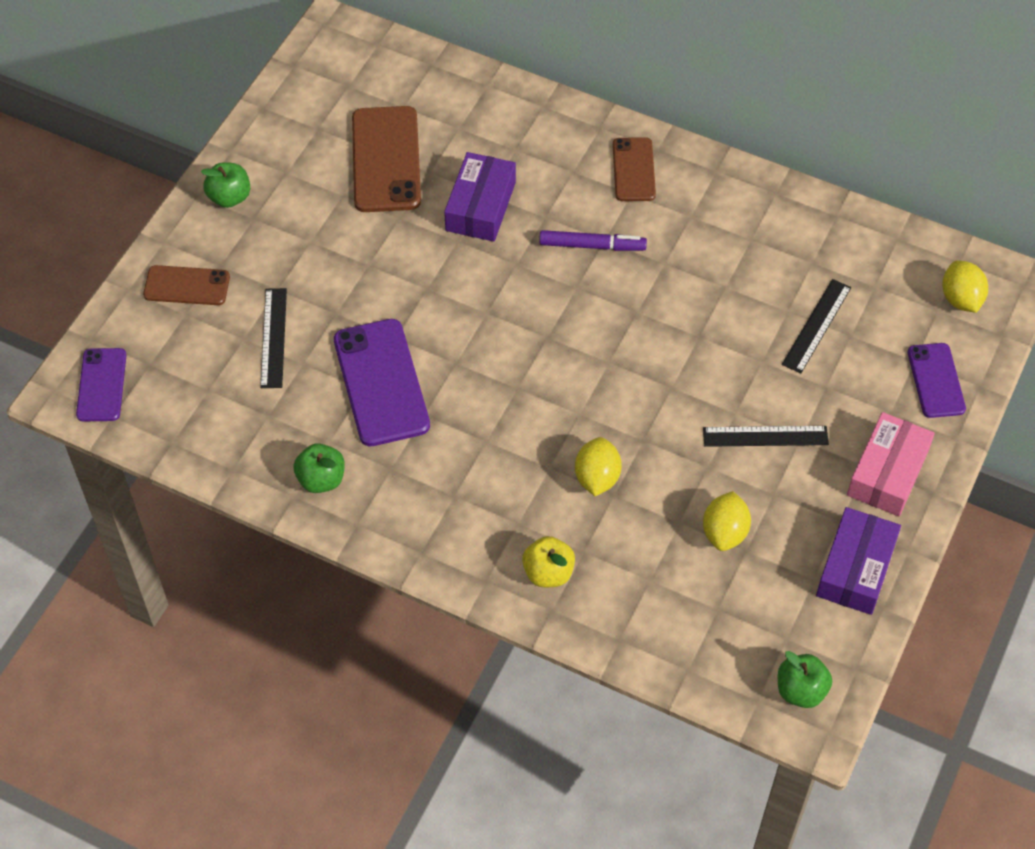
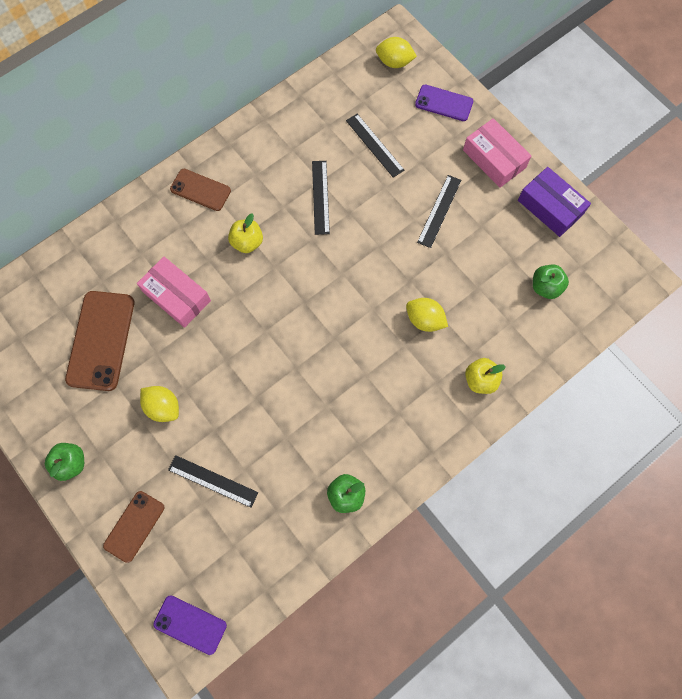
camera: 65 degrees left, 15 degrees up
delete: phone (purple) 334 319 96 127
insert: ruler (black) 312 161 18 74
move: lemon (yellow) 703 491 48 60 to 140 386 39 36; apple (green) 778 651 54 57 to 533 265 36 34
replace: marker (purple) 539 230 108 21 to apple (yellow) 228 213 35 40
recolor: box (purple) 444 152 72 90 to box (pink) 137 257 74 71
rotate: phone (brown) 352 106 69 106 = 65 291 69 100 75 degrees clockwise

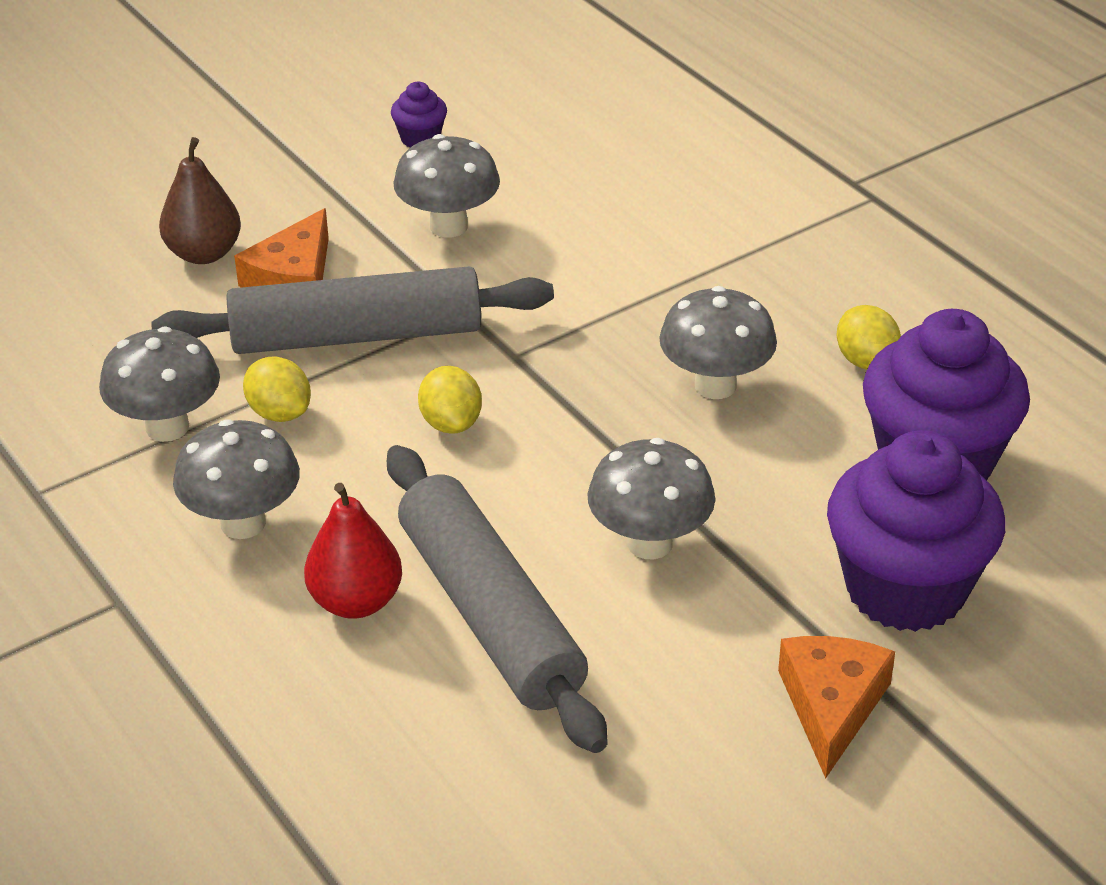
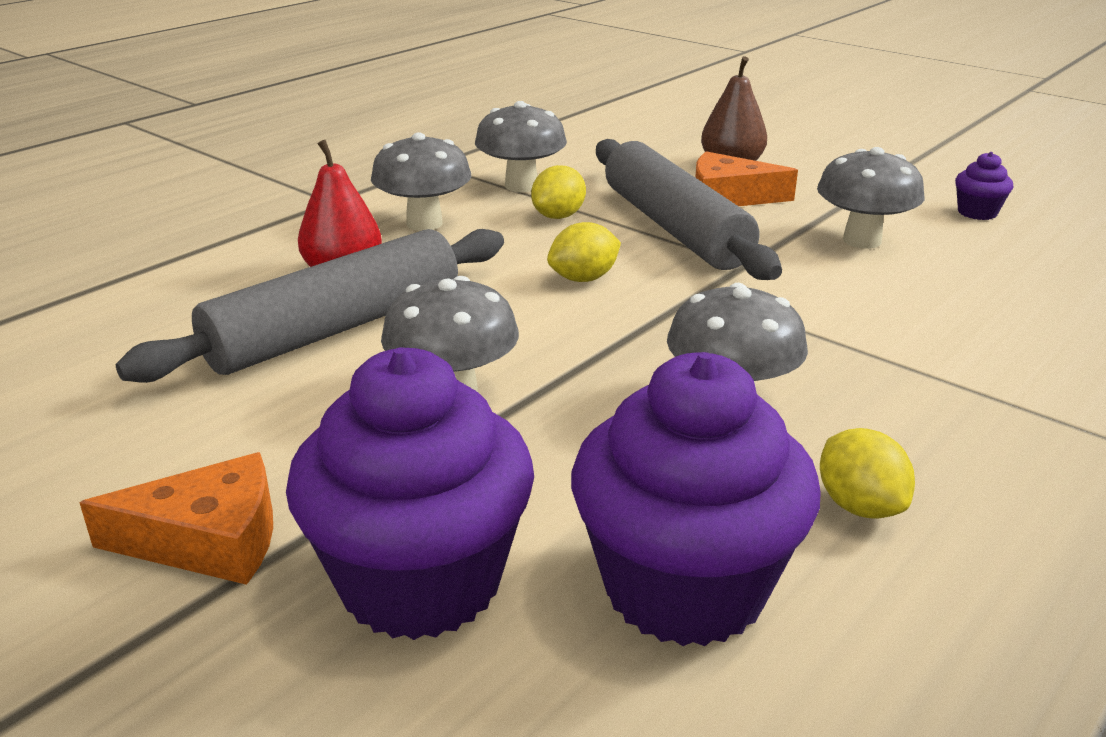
camera: 75 degrees right, 10 degrees down
rotate: lemon (yellow) 837 305 64 64 = 820 428 95 91 75 degrees counterclockwise

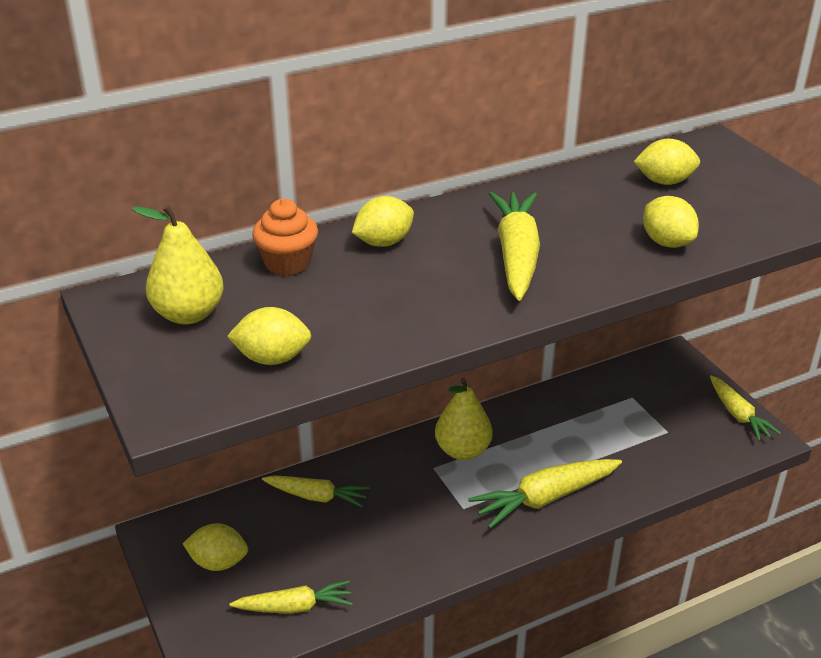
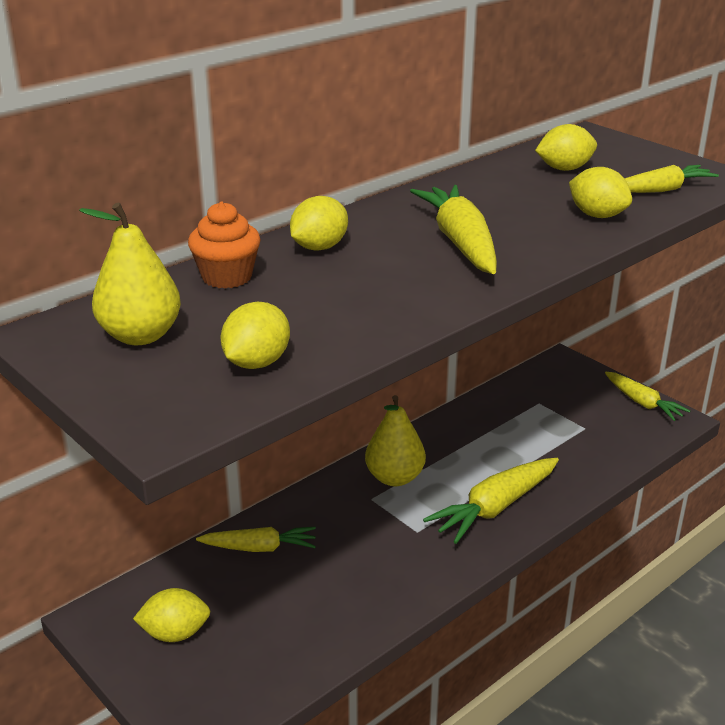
camera: 15 degrees left, 5 degrees down
move: carrot (yellow) 230 580 123 34 to 624 165 95 28
rotate: lemon (yellow) 227 307 84 58 = 221 302 69 67 45 degrees counterclockwise

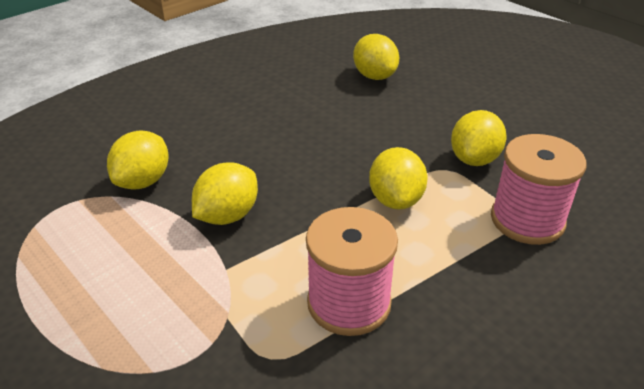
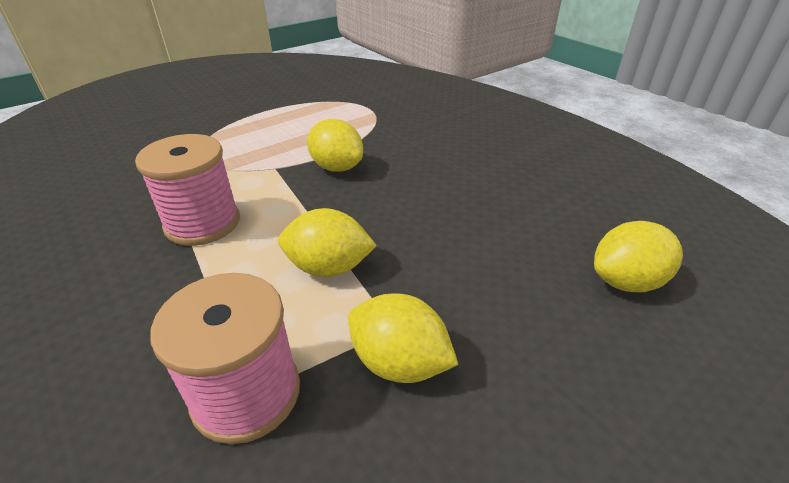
camera: 95 degrees right, 0 degrees up
delete: lemon (yellow) 107 130 62 60

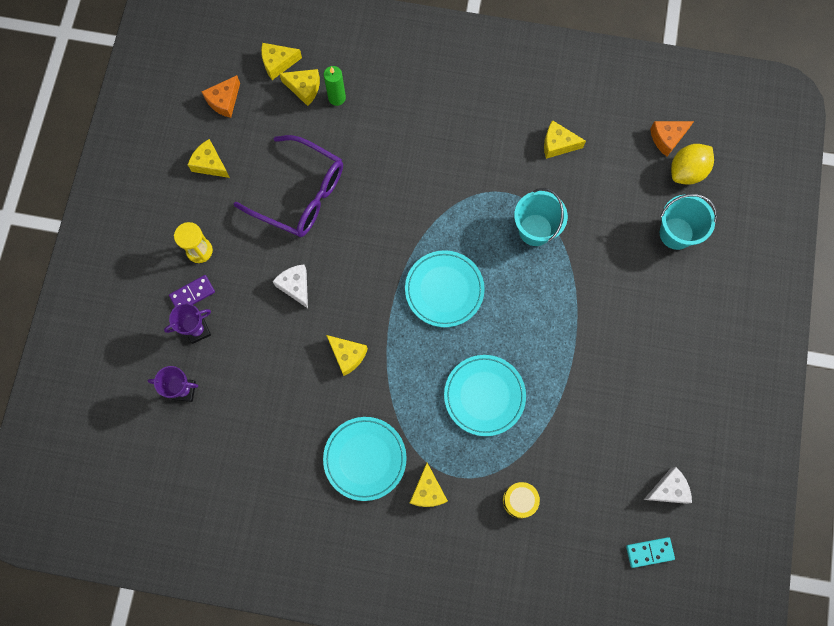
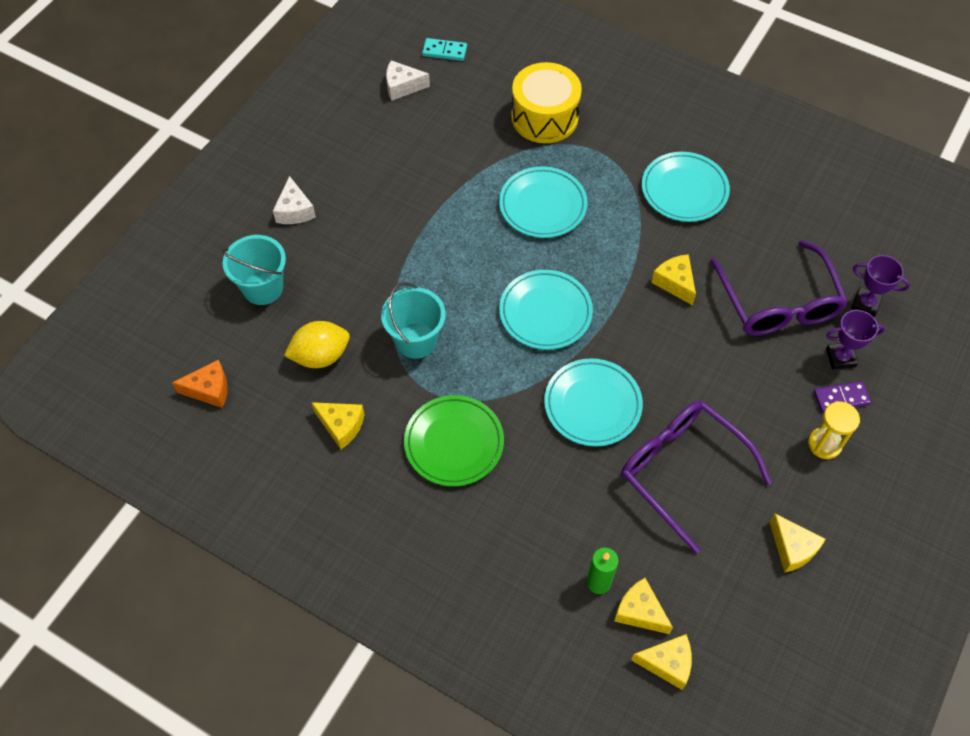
camera: 160 degrees left, 15 degrees down
delete: cheese (orange) 202 75 38 43; cheese (yellow) 410 463 38 44
insert: plate (green) 404 395 100 91; plate (turquoise) 544 358 99 89; glasses (purple) 710 240 138 96
move: cheese (white) 272 264 36 44 to 273 176 43 48; lemon (yellow) 671 144 43 41 to 284 321 66 47
resize: drum (yellow) 503 482 37 36 = 511 62 71 81 x1.96

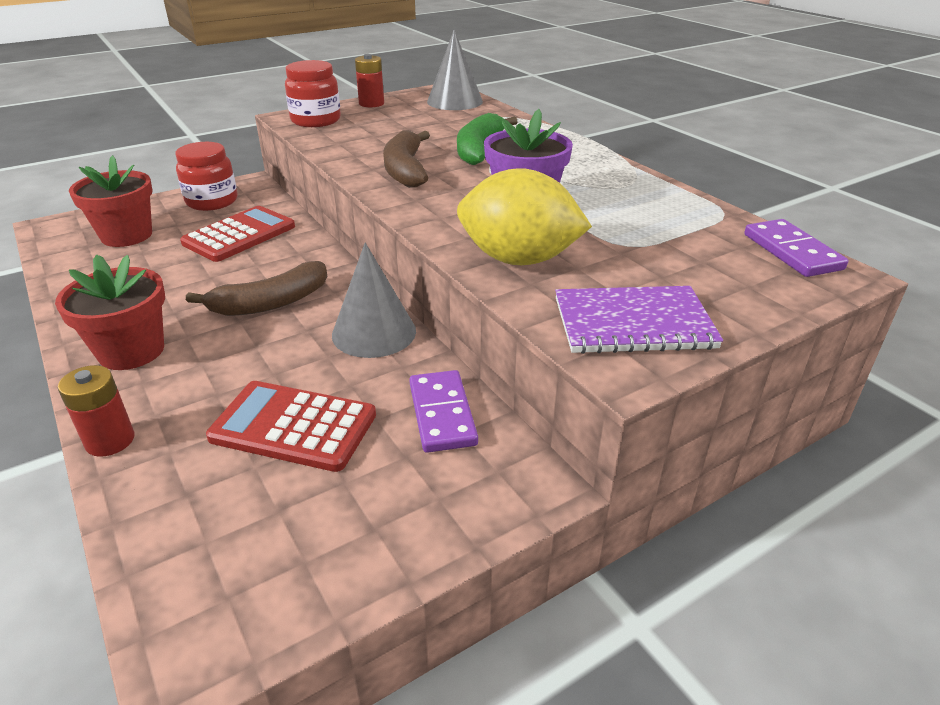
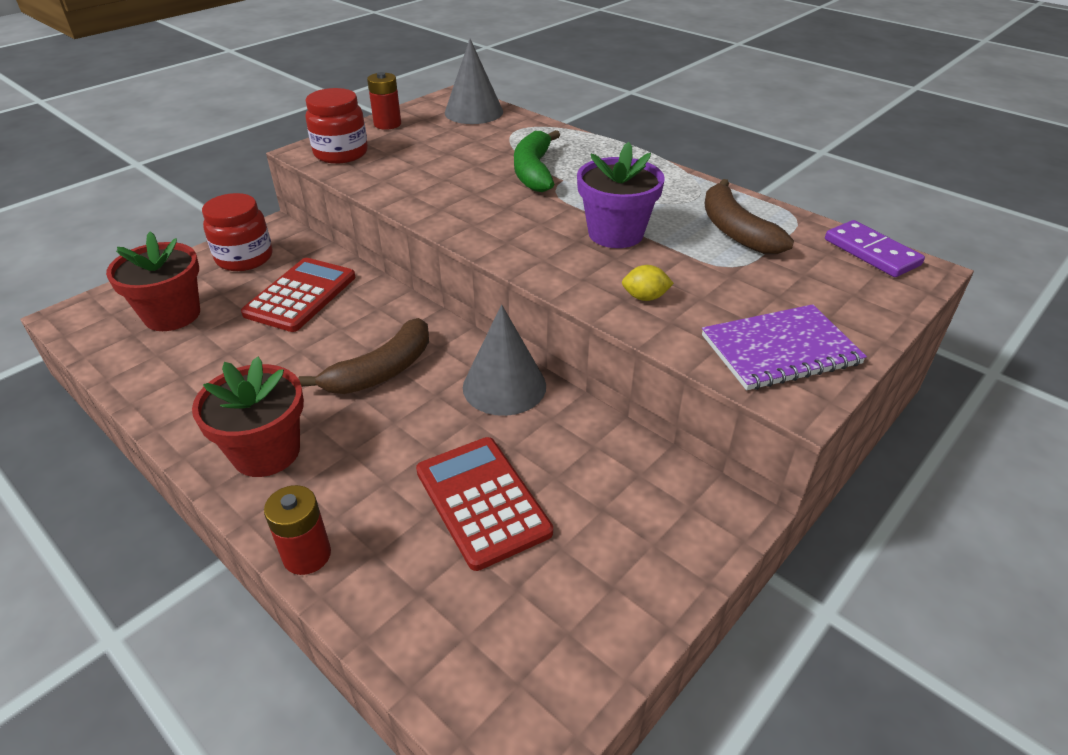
camera: 15 degrees left, 5 degrees up
delete: domino (purple) 409 370 69 83
move: banana (brown) 383 130 47 58 to 704 179 90 75
rotate: calculator (red) 206 381 170 91 = 416 437 137 134 60 degrees clockwise
resize: lemon (yellow) 457 168 135 97 = 622 265 52 36 x0.40

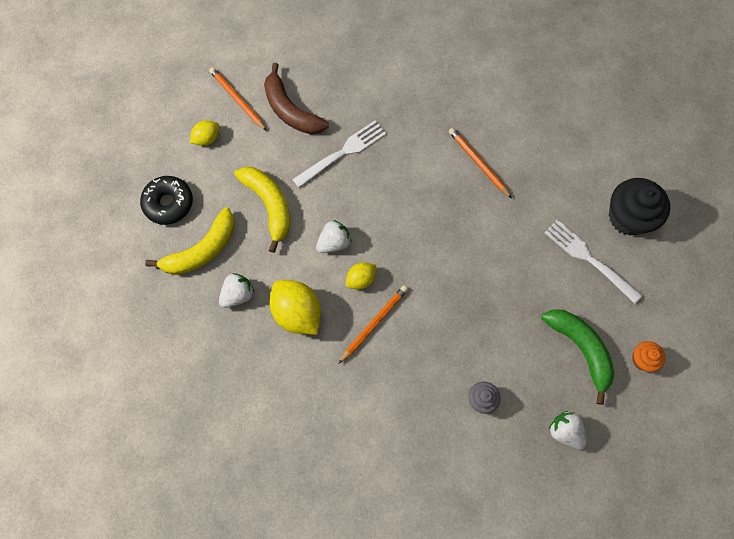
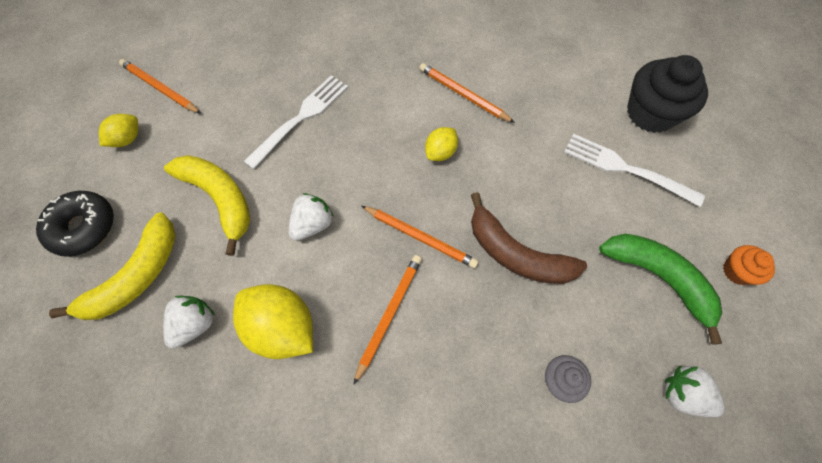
camera: 15 degrees left, 5 degrees down
insert: pencil (orange) 362 206 117 62
move: banana (brown) 264 63 65 71 to 471 192 116 92; lemon (yellow) 346 262 30 27 to 425 127 33 34

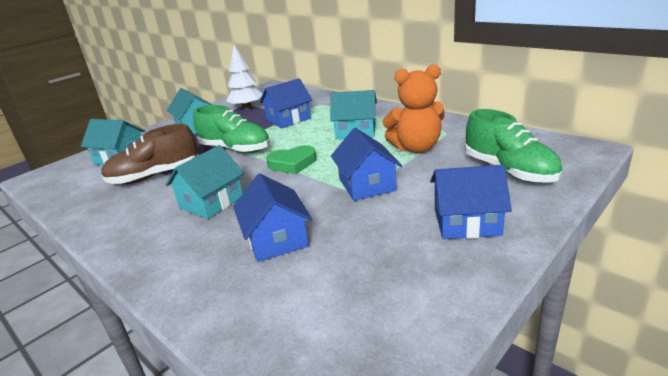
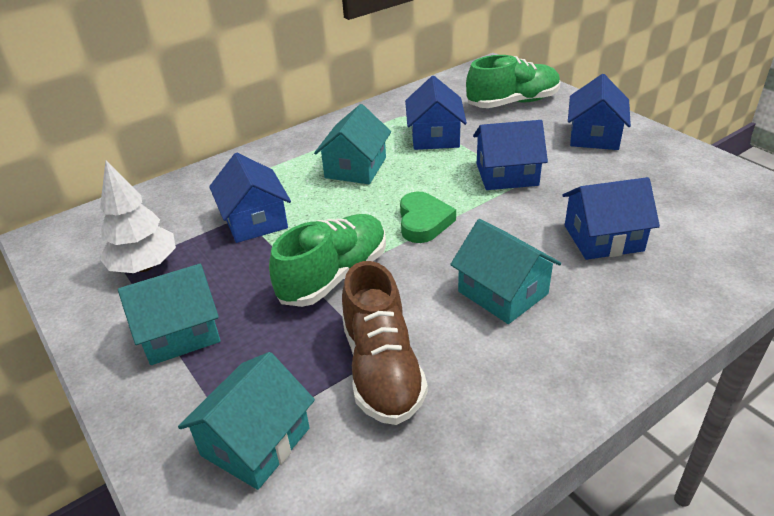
camera: 80 degrees left, 10 degrees up
replace: teddy bear (orange) 382 64 63 89 to house (blue) 405 76 62 74

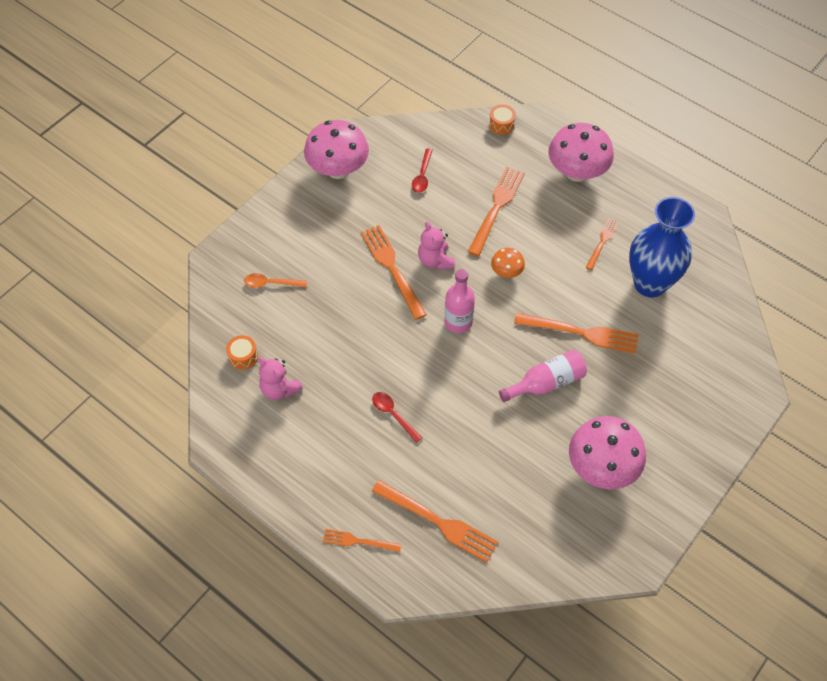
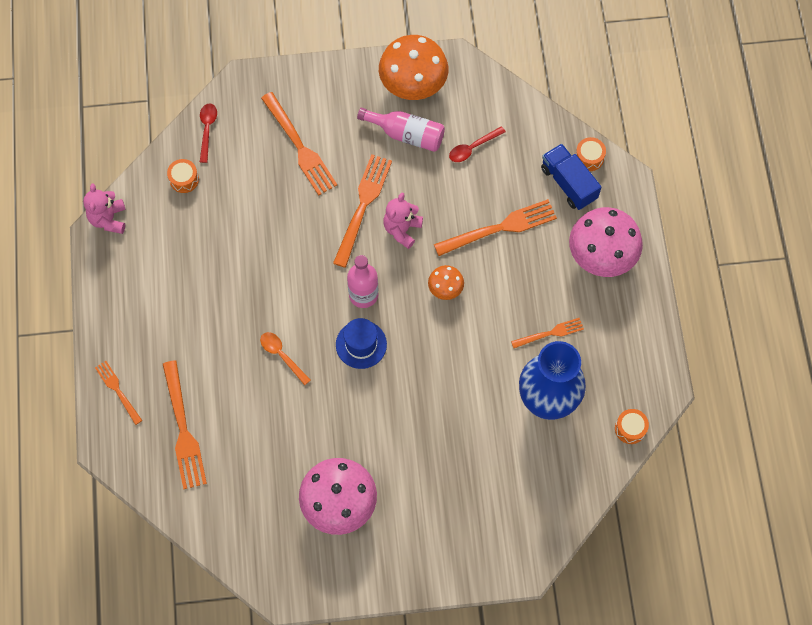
camera: 45 degrees right, 10 degrees up
insert: hat (blue) 336 318 51 51; truck (blue) 541 144 60 66; drum (orange) 615 409 34 35
move: spoon (orange) 244 273 63 15 to 260 332 51 53; teddy bear (pink) 258 357 45 43 to 83 183 43 51; spoon (red) 372 392 50 51 to 200 103 17 60; bottle (pink) 499 350 88 52 to 357 108 88 44; fork (orange) 514 313 125 41 to 261 92 76 103
recolor: mushroom (pink) 304 120 65 59 to mushroom (orange) 379 35 69 65

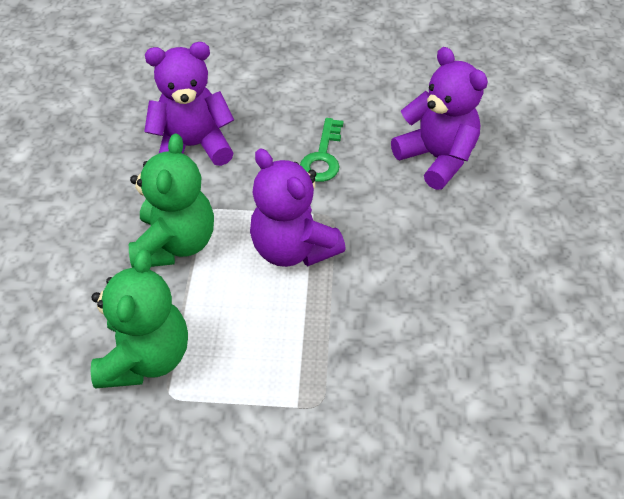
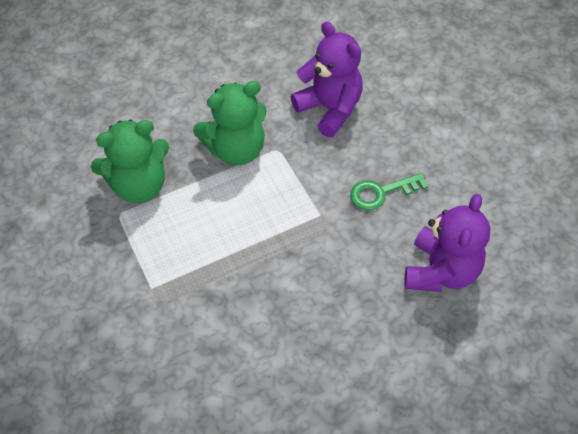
camera: 60 degrees right, 5 degrees up
delete: teddy bear (purple) 250 148 96 119

